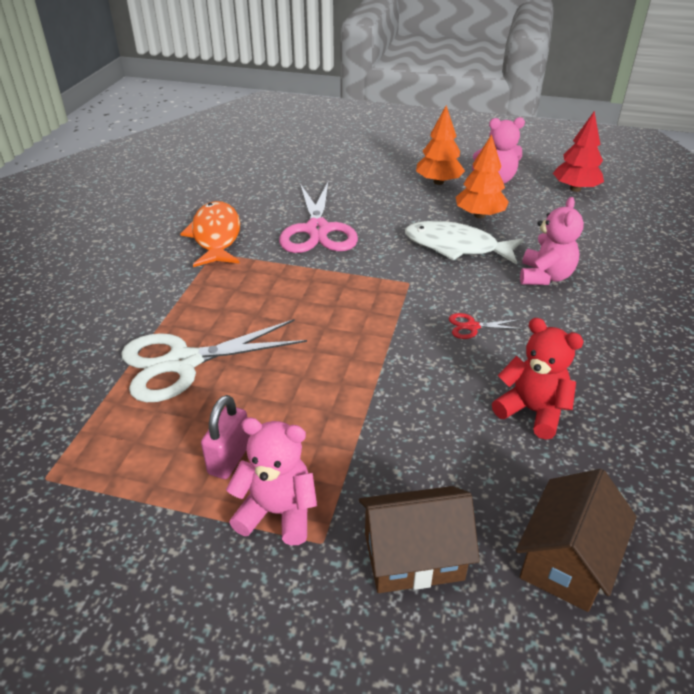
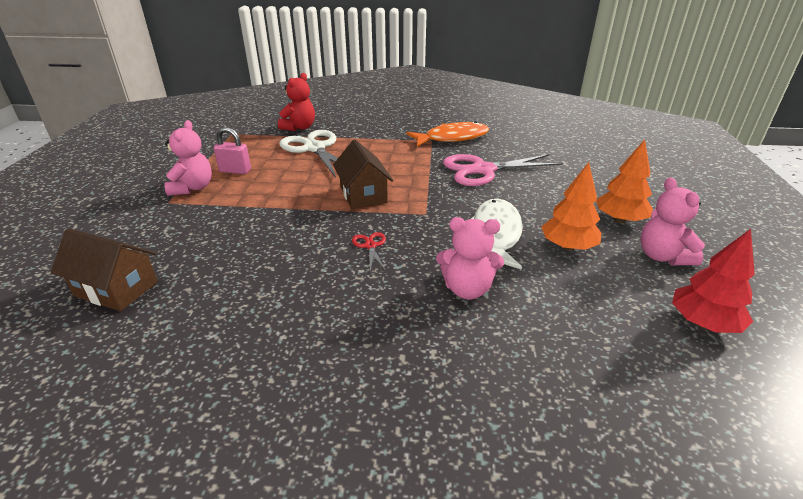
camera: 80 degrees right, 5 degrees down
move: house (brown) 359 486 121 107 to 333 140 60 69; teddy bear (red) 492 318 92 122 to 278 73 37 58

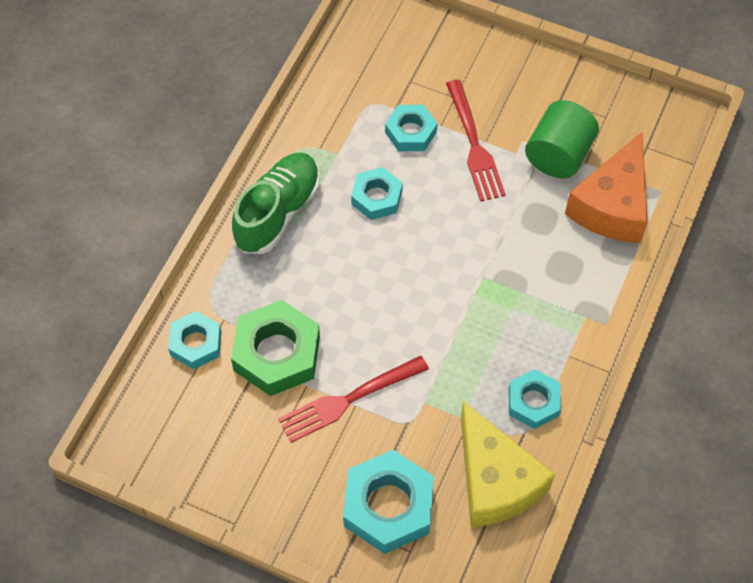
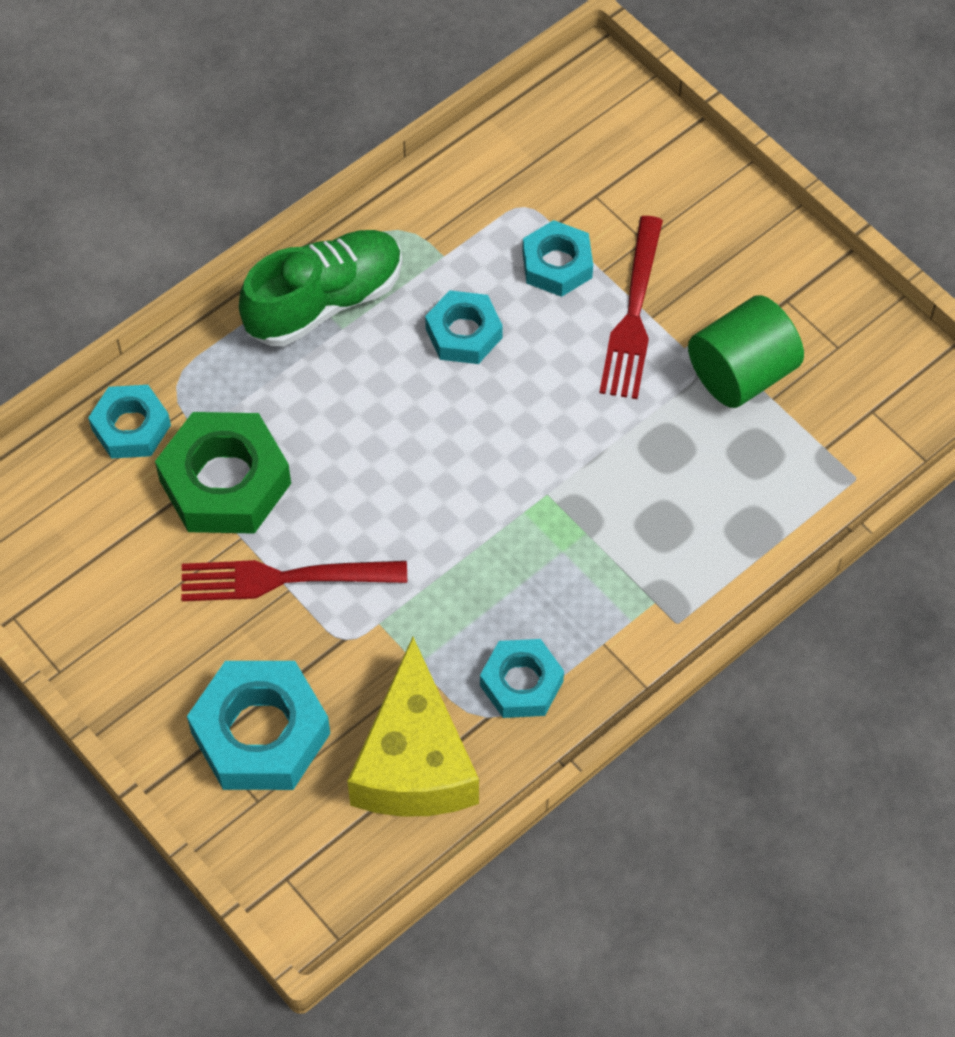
camera: 25 degrees right, 0 degrees up
delete: cheese (orange) 565 132 83 111

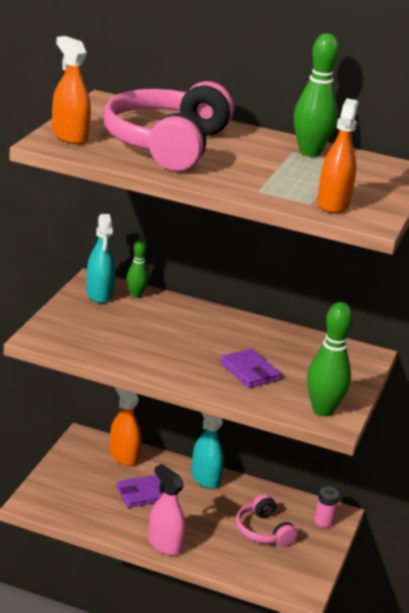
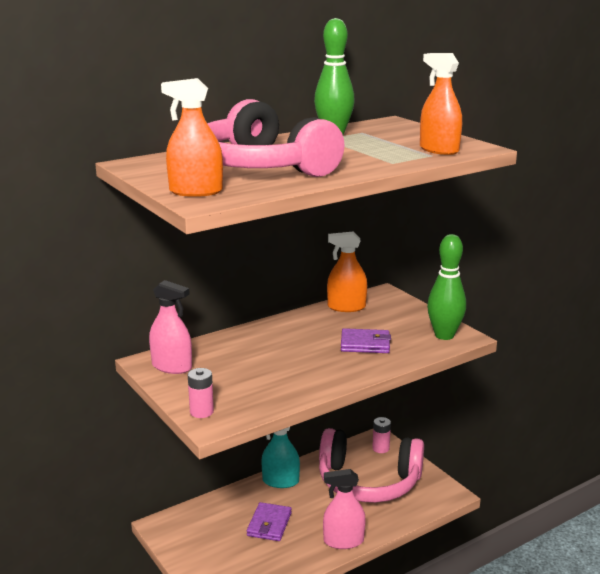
camera: 50 degrees left, 5 degrees down
delete: bowling pin (green) 127 239 21 59
insert: battery (pink) 188 368 26 50
move: spray bottle (orange) 110 387 31 79 to 327 232 40 80
recolor: spray bottle (turquoise) 86 214 30 89 to spray bottle (pink) 149 280 43 94
resize: headphones (pink) 236 494 62 53 = 319 428 105 75 x1.96

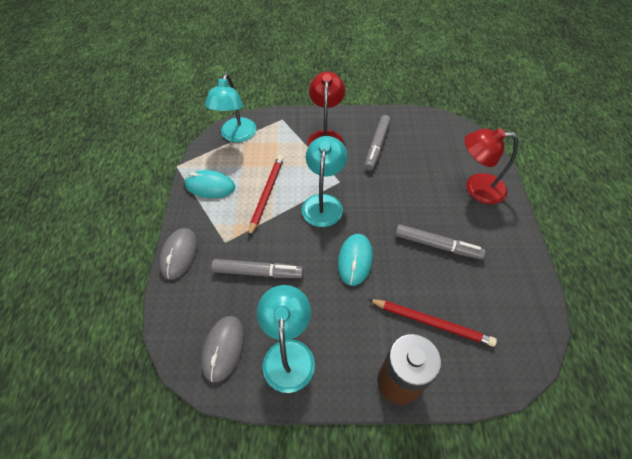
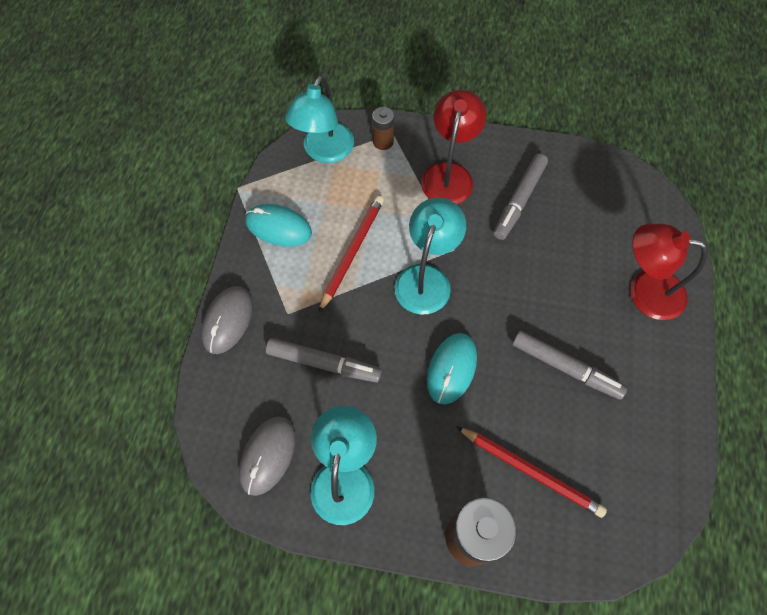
camera: 10 degrees right, 10 degrees up
insert: battery (brown) 372 107 22 43

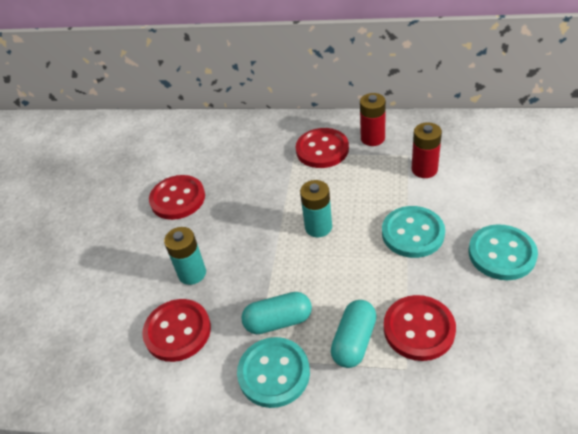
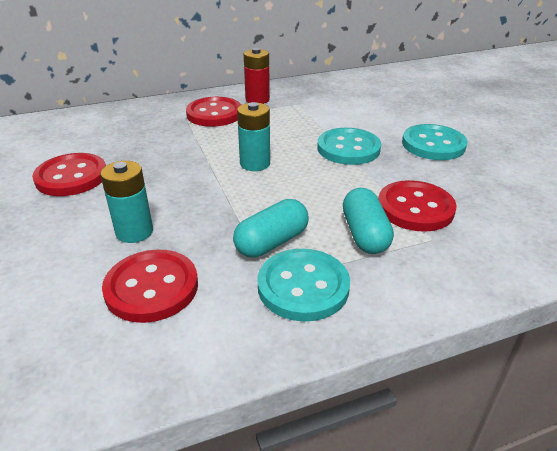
camera: 35 degrees left, 10 degrees down
delete: battery (red) 411 122 31 56

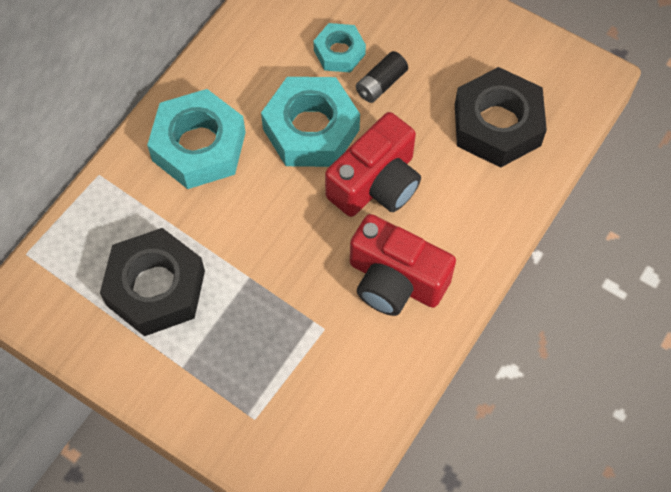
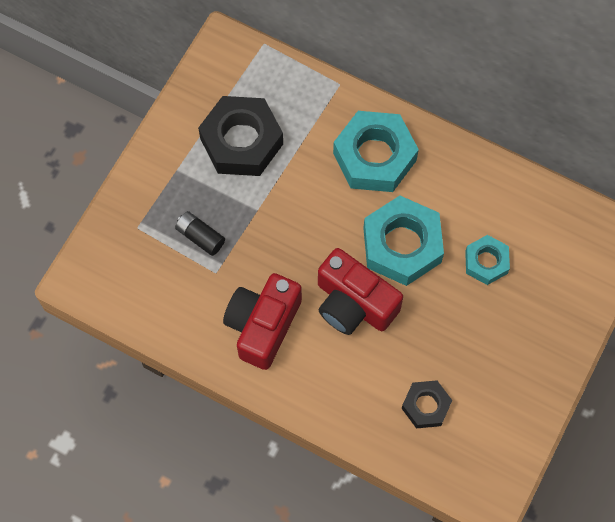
camera: 85 degrees right, 5 degrees up
move: battery (black) 356 51 52 52 to 175 211 50 45
resize: nut (black) 455 67 92 101 = 402 380 50 48 x0.56

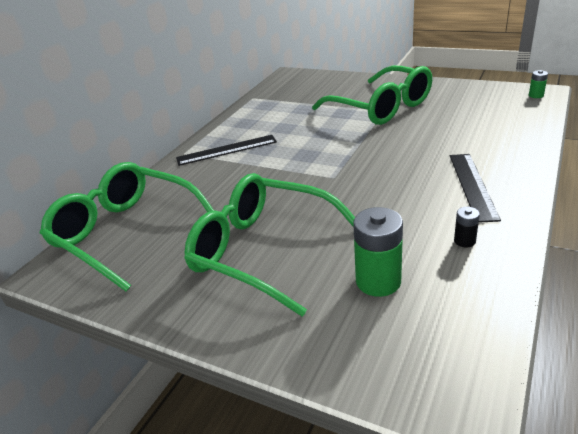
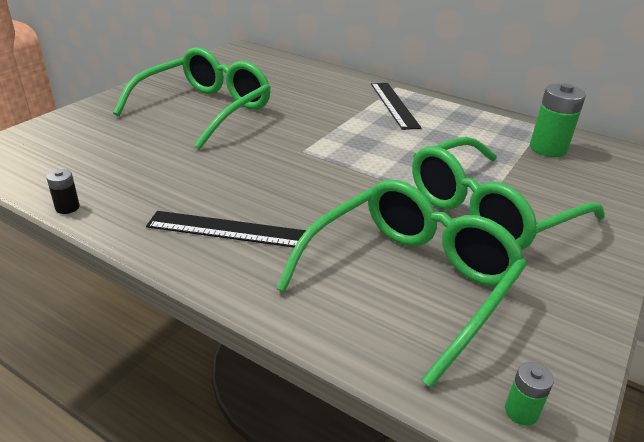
camera: 90 degrees right, 0 degrees up
move: glasses (green) 40 162 174 130 to 276 180 251 208; battery (green) 353 207 50 90 to 530 83 56 74; battery (black) 454 207 26 40 to 46 169 34 45

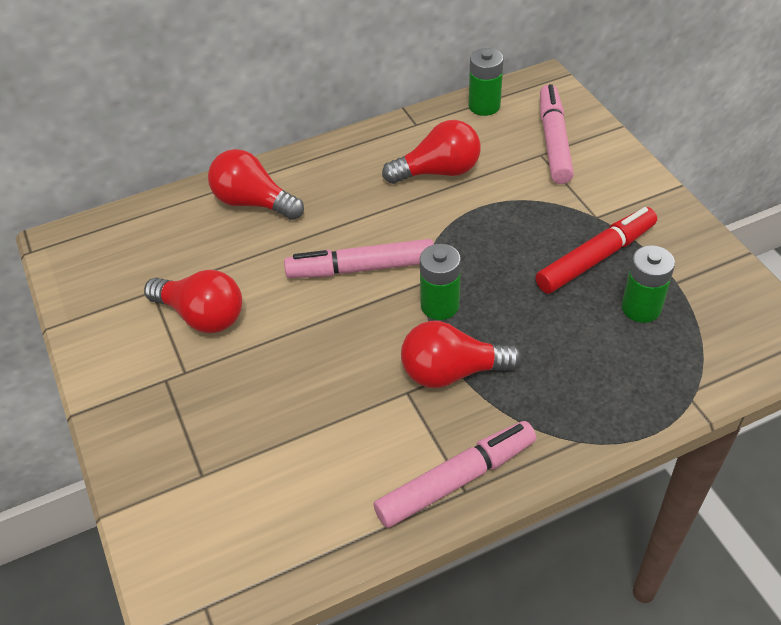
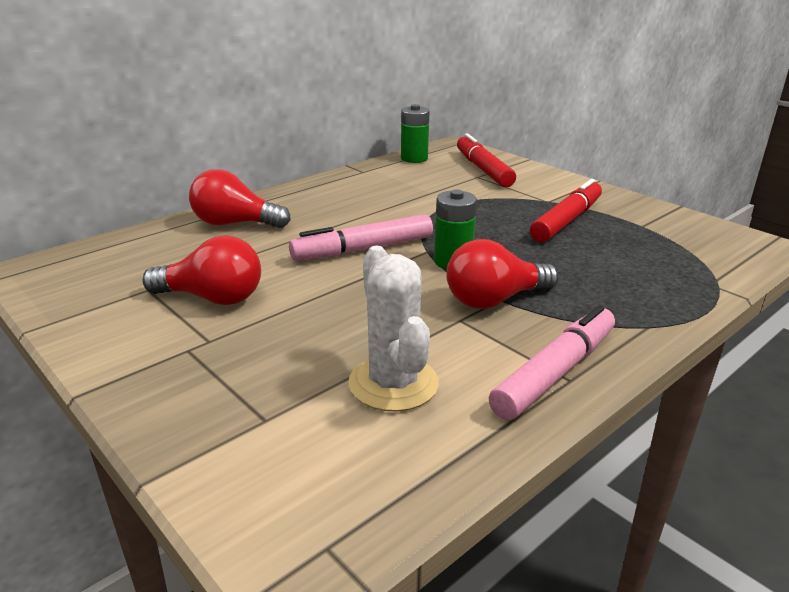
camera: 20 degrees left, 20 degrees down
delete: light bulb (red) 382 120 99 64; battery (green) 621 245 54 78
insert: cactus (white) 348 246 91 166
recolor: marker (pink) 540 84 34 100 to marker (red) 457 133 59 54

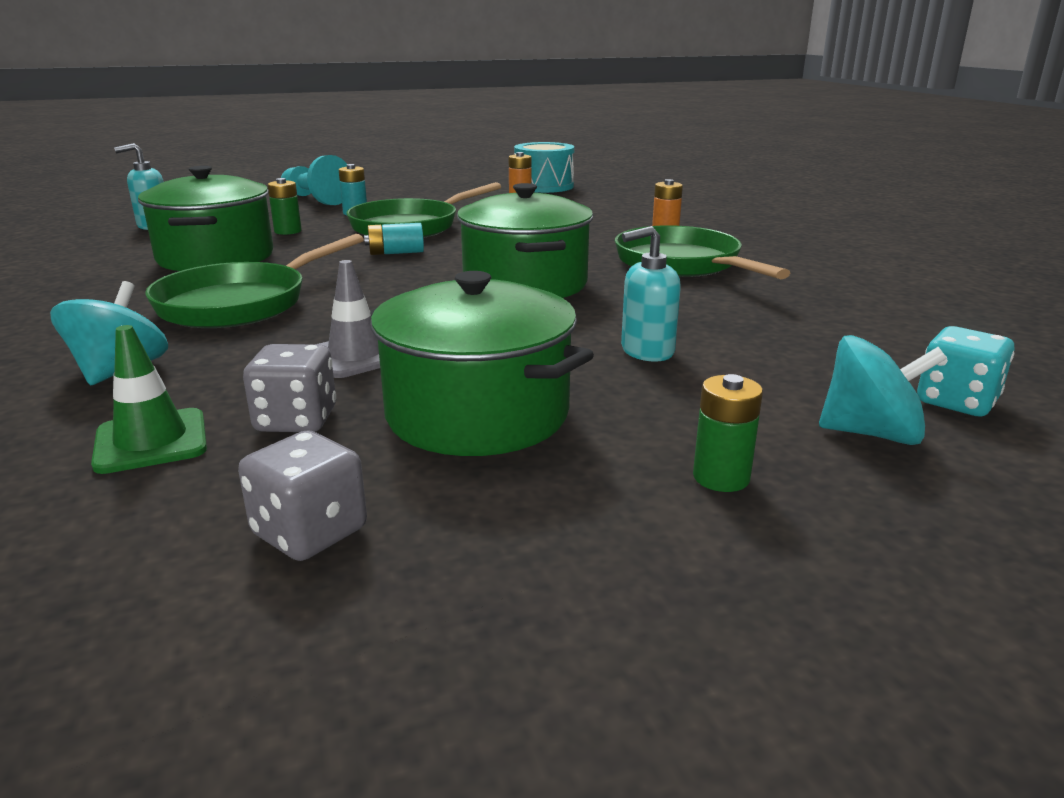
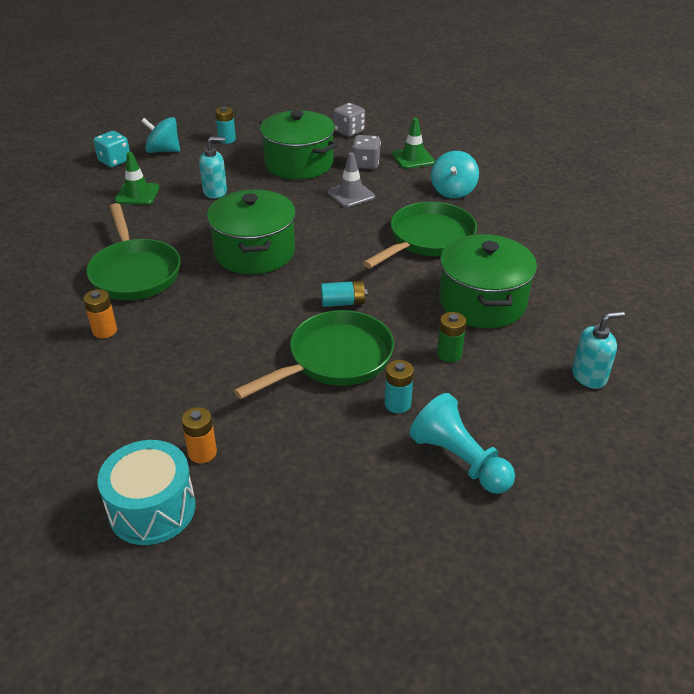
camera: 175 degrees left, 15 degrees up
insert: traffic cone (green) 115 152 45 53
recolor: battery (green) 693 374 70 118 to battery (turquoise) 215 107 21 37

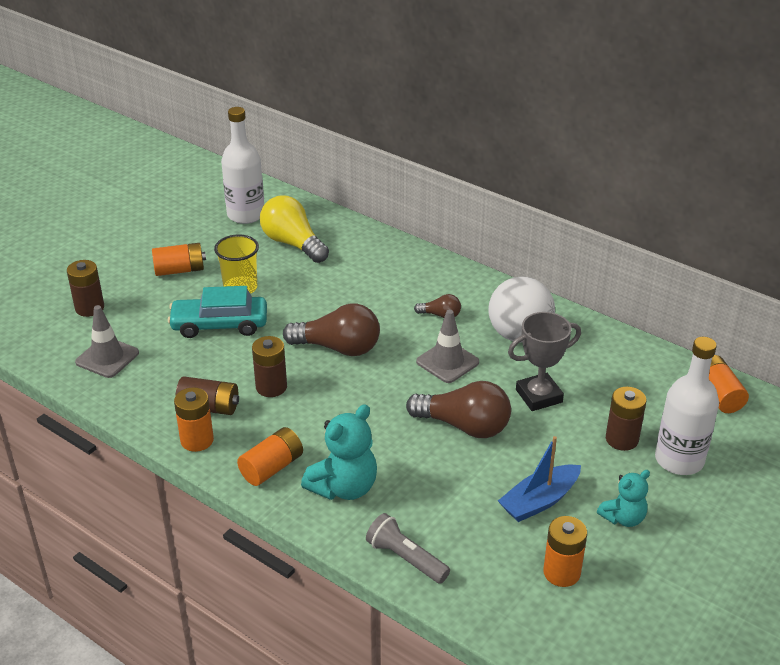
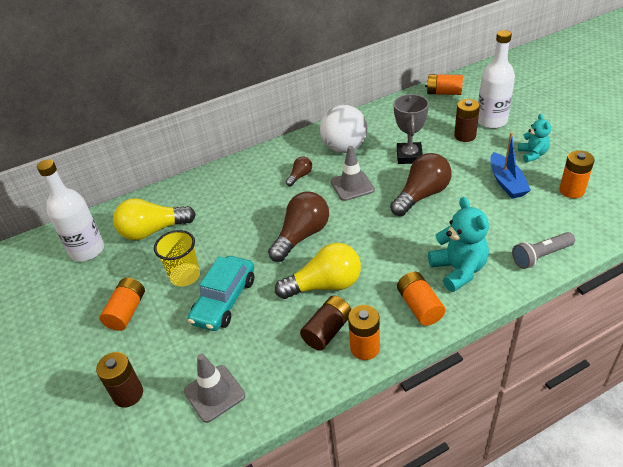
camera: 60 degrees left, 5 degrees up
replace: battery (brown) 252 336 35 61 to light bulb (yellow) 275 243 86 56

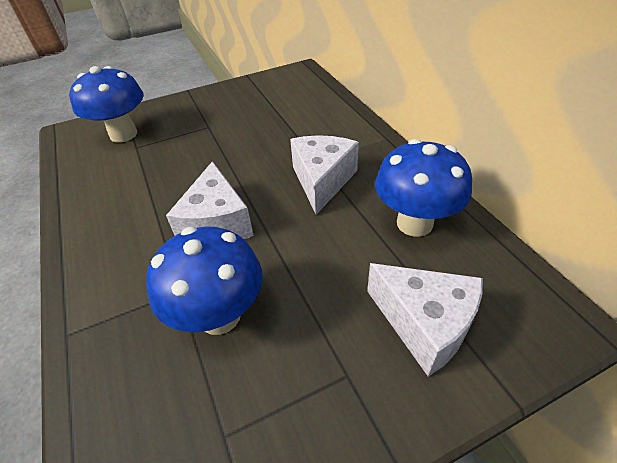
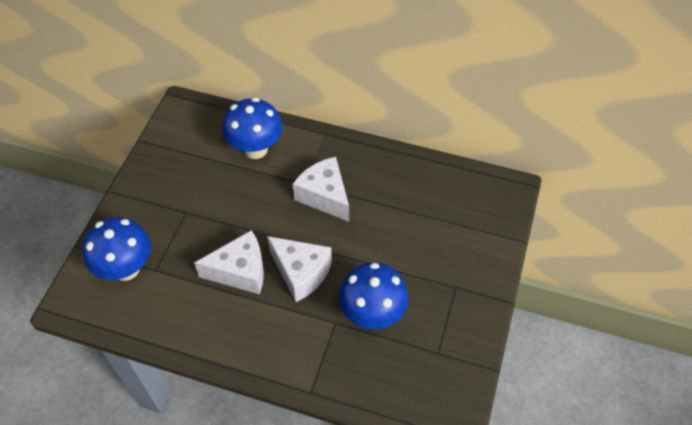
camera: 50 degrees left, 10 degrees up
move: cheese (white) 367 263 116 114 to 194 230 70 65; mushroom (blue) 375 139 97 98 to 222 98 61 61

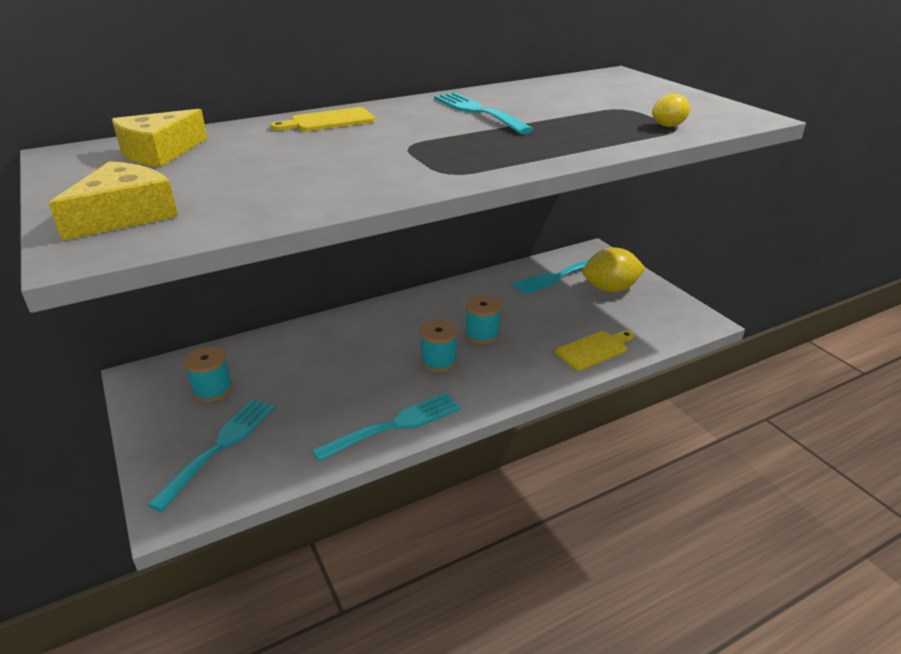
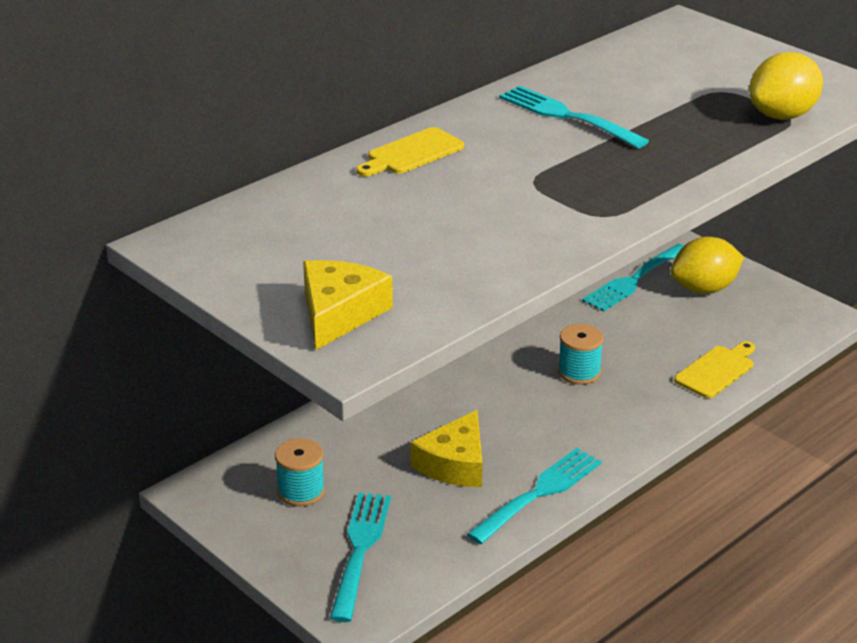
camera: 15 degrees left, 0 degrees up
delete: spool (turquoise) 420 320 37 52
move: cheese (yellow) 112 109 96 58 to 411 410 72 77
resize: lemon (yellow) 652 93 39 34 = 749 52 74 68 x1.90

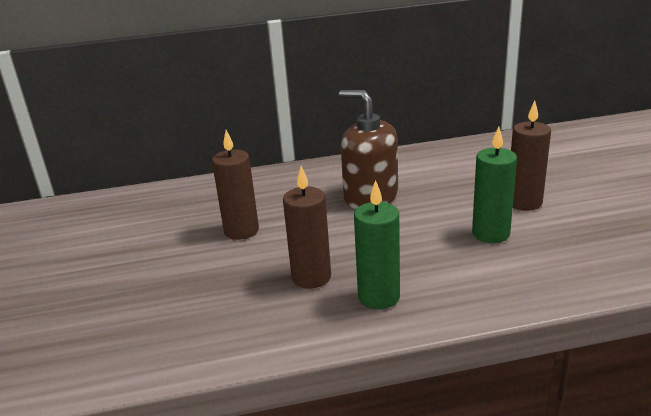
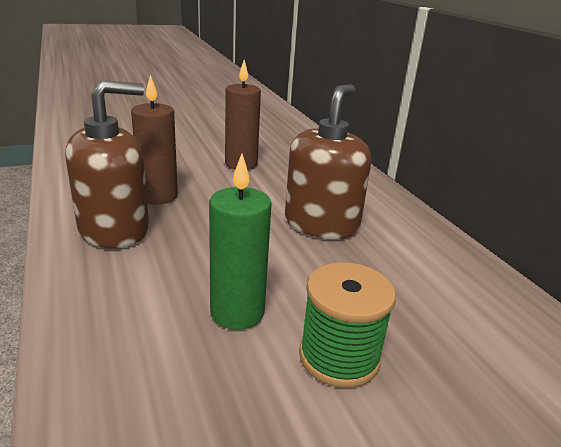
camera: 75 degrees right, 0 degrees up
replace: candle (green) 354 180 46 129 to soap dispenser (brown) 65 80 84 168; candle (brown) 511 101 40 110 to spool (green) 299 262 97 126

